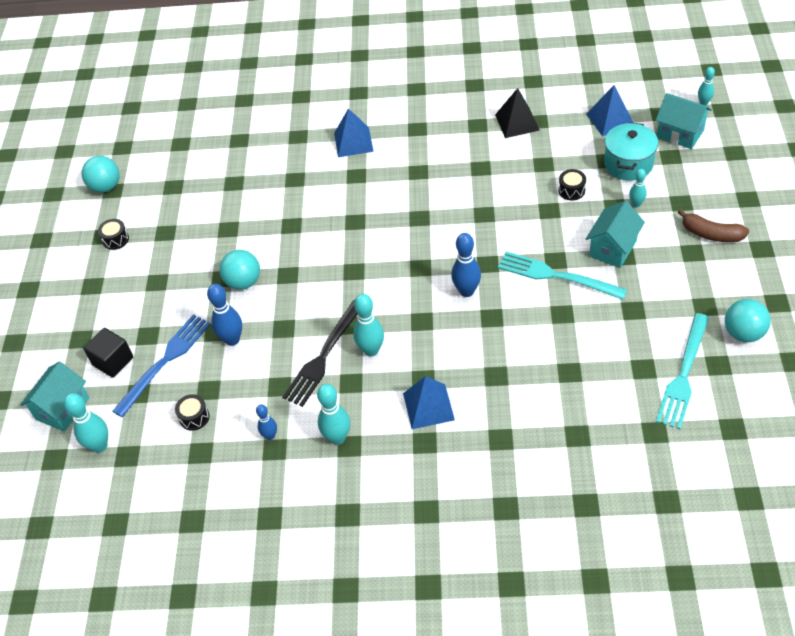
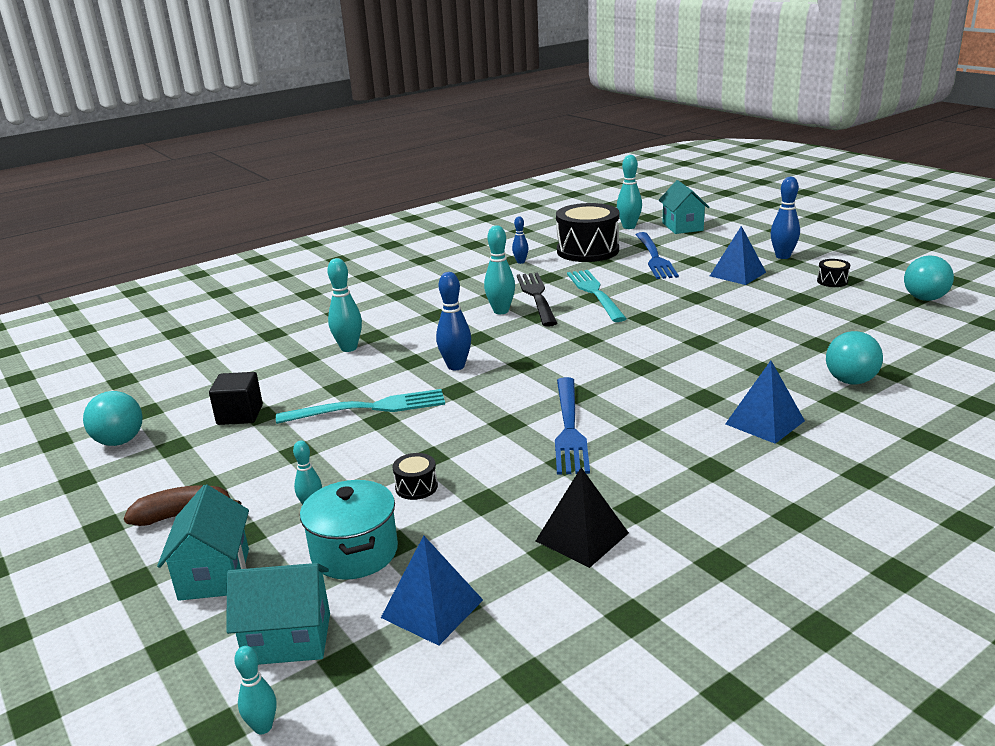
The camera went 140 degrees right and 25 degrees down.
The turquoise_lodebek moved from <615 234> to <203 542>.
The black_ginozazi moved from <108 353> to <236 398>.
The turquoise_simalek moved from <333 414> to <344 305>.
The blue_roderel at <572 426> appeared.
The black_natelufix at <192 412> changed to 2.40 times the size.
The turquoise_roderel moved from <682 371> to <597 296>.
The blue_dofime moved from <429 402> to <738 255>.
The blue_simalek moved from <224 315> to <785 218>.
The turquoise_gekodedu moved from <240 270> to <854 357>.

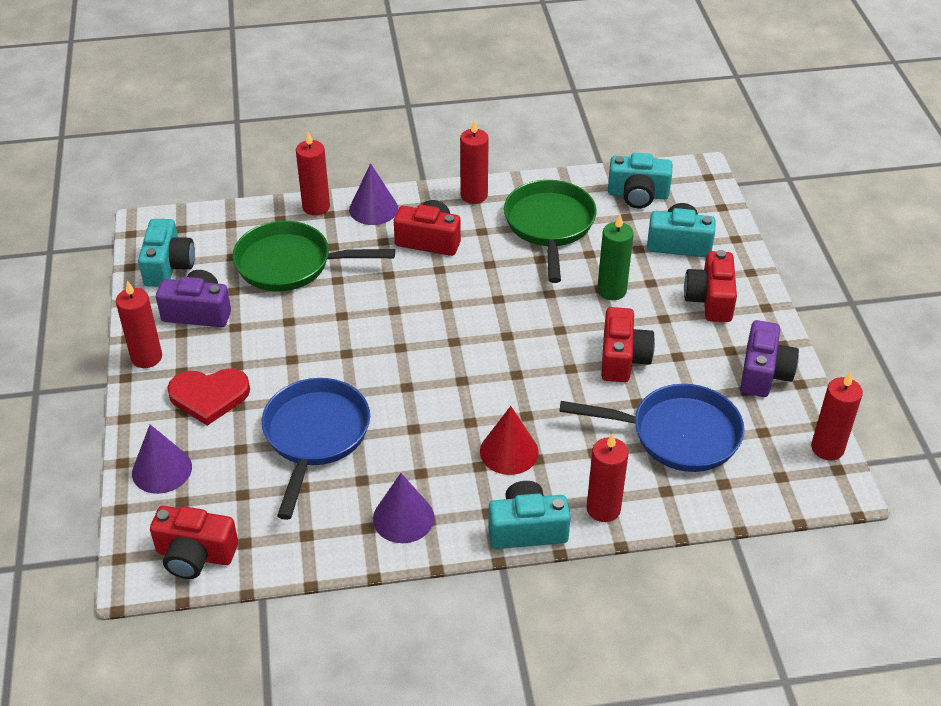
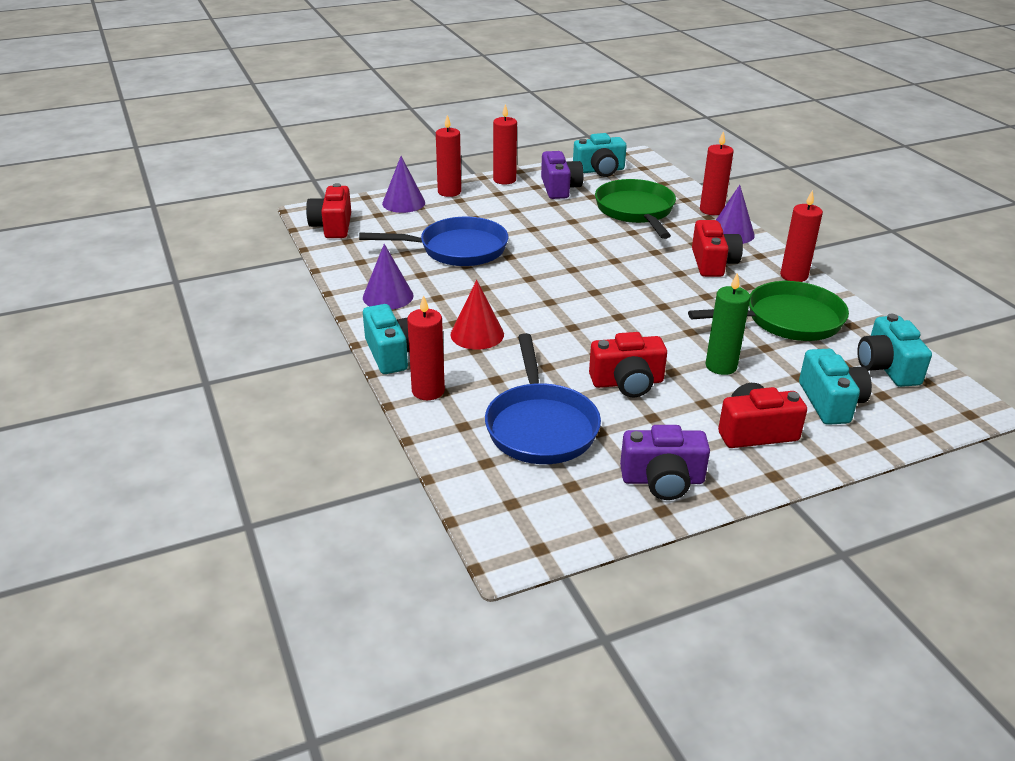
The camera went 75 degrees right and 10 degrees down.
The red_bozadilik moved from <837 416> to <448 156>.
The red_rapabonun at <208 397> disappeared.

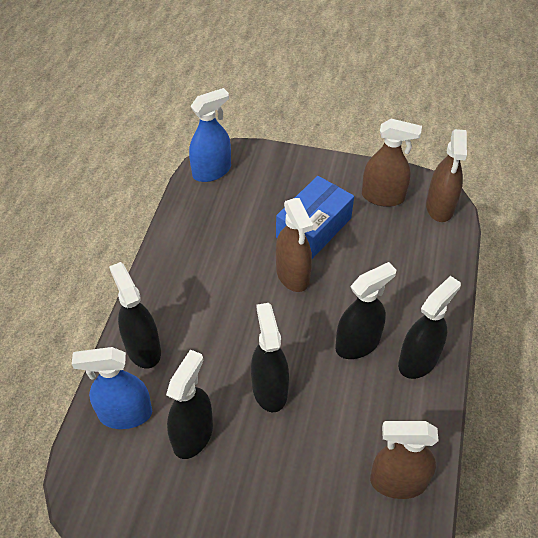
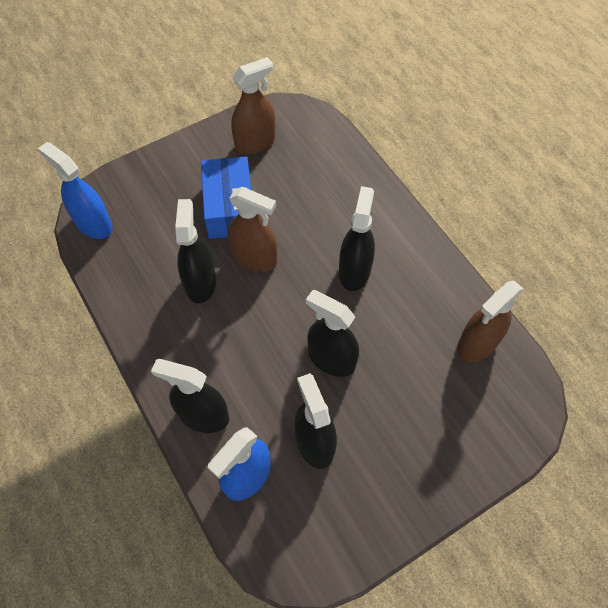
The camera went 45 degrees left and 10 degrees up.
The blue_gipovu at <210 135> turned 60 degrees counterclockwise.
The black_gipovu moved from <429 327> to <195 251>.
The brown_gipovu at <446 175> disappeared.

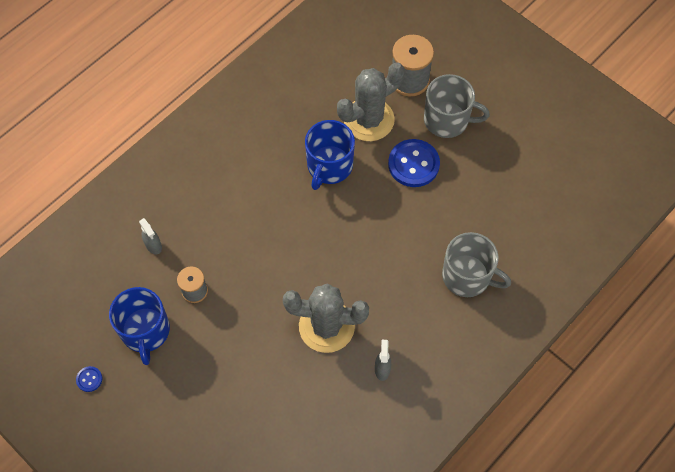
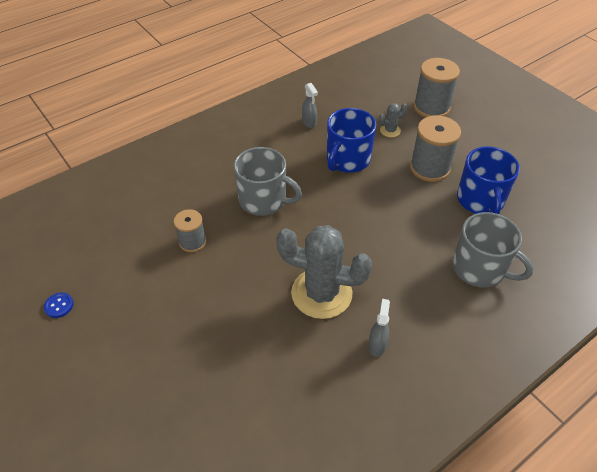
The camera went 10 degrees right and 15 degrees down.
The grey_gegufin moved from <457 106> to <268 181>.
The grey_gipovu moved from <150 236> to <310 105>.
The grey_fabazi at <370 101> changed to 0.43 times the size.
The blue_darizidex at <414 163> was replaced by the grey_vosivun at <435 148>.
The blue_gegufin moved from <139 326> to <488 180>.

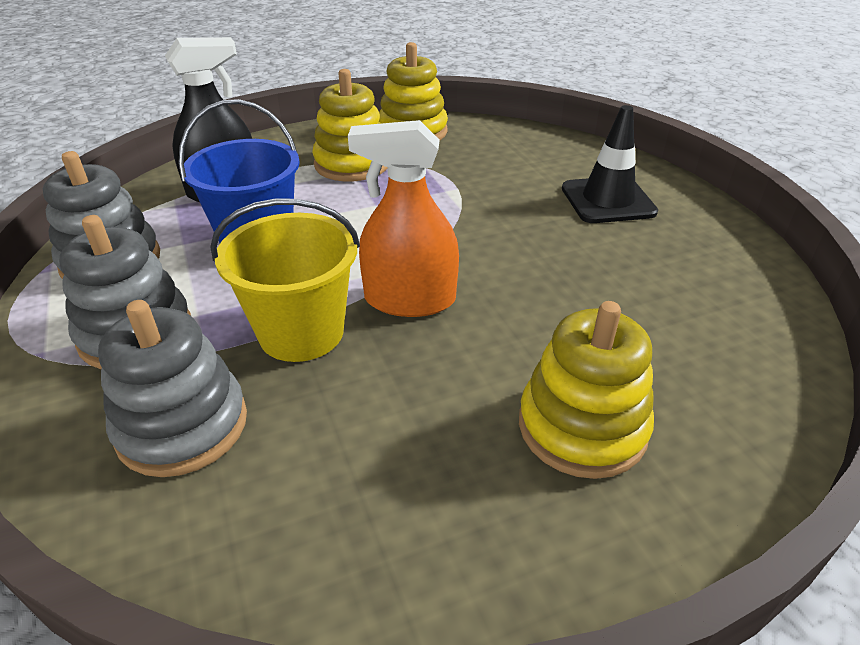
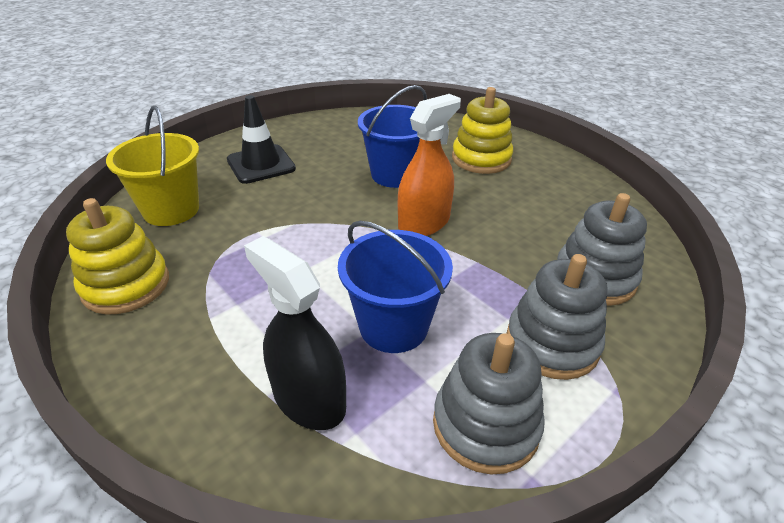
The camera went 110 degrees left and 0 degrees up.
The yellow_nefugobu moved from <285 280> to <152 166>.
The blue_nefugobu at <392 136> appeared.
The orange_gipovu at <403 218> turned 120 degrees counterclockwise.
The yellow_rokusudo at <349 125> disappeared.

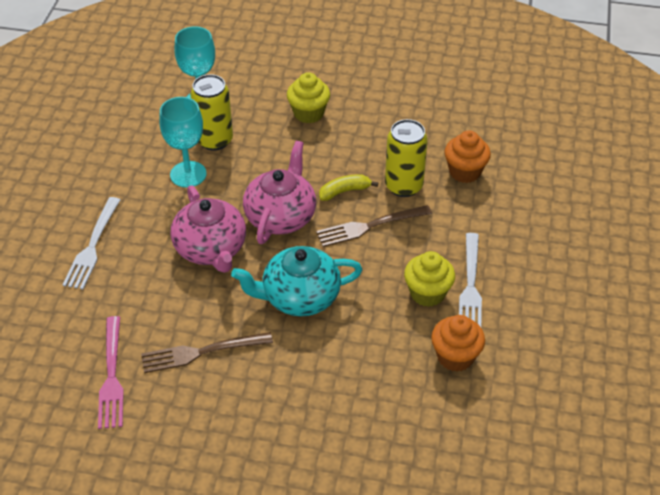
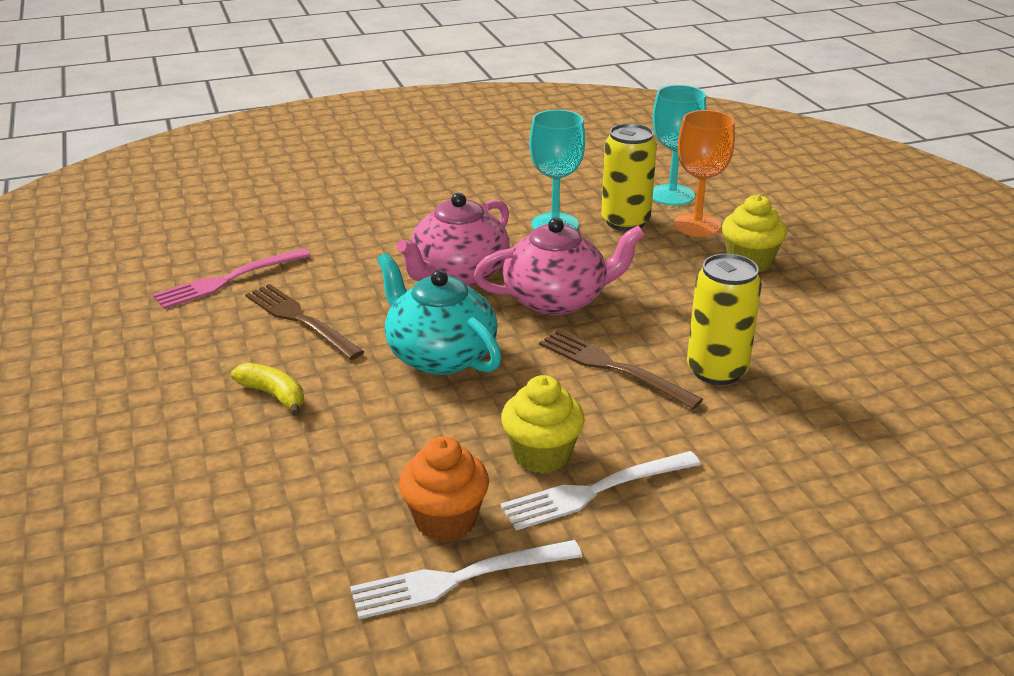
The camera went 60 degrees right and 15 degrees down.
The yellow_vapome moved from <348 187> to <267 389>.
The white_roderel moved from <91 243> to <466 579>.
The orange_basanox at <704 173> appeared.
The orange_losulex at <467 156> disappeared.

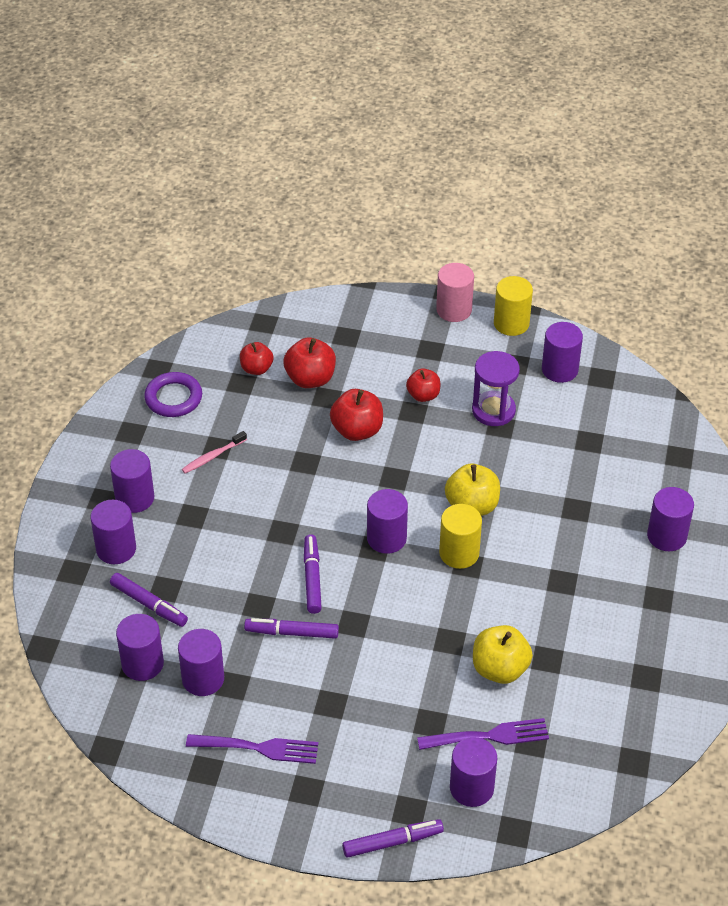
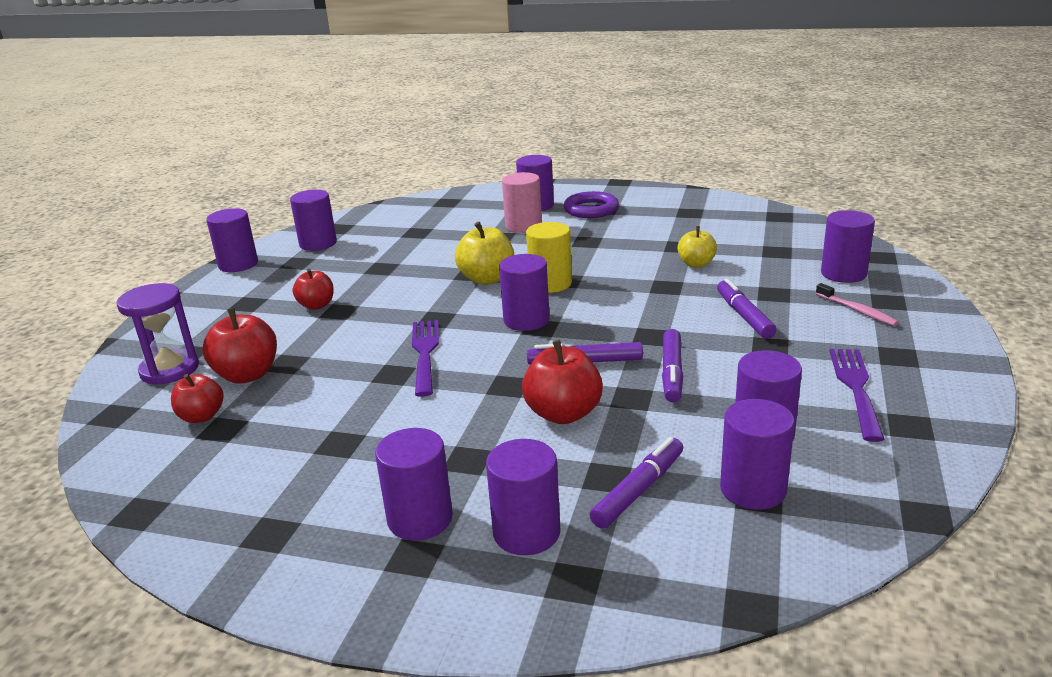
The camera went 85 degrees left and 20 degrees down.
The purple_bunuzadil moved from <496 388> to <158 334>.
The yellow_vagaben at <513 306> became the purple_vagaben at <232 240>.
The purple_roderel moved from <483 734> to <425 358>.
The pink_vagaben moved from <455 292> to <522 202>.
The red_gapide moved from <356 415> to <562 382>.
The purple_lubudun moved from <173 394> to <591 204>.
The yellow_gapide at <503 654> changed to 0.65 times the size.
The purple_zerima moved from <393 838> to <747 309>.
The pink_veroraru moved from <214 452> to <857 304>.

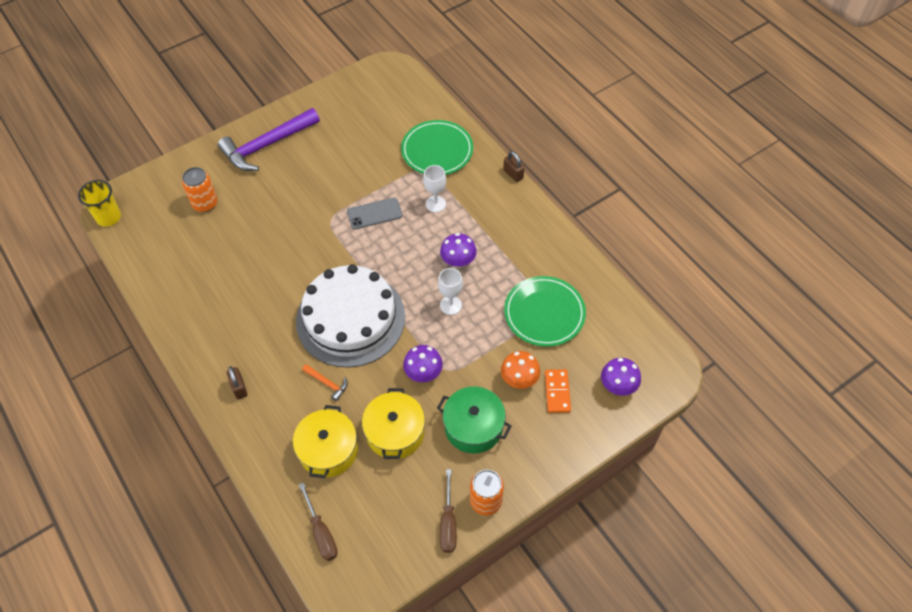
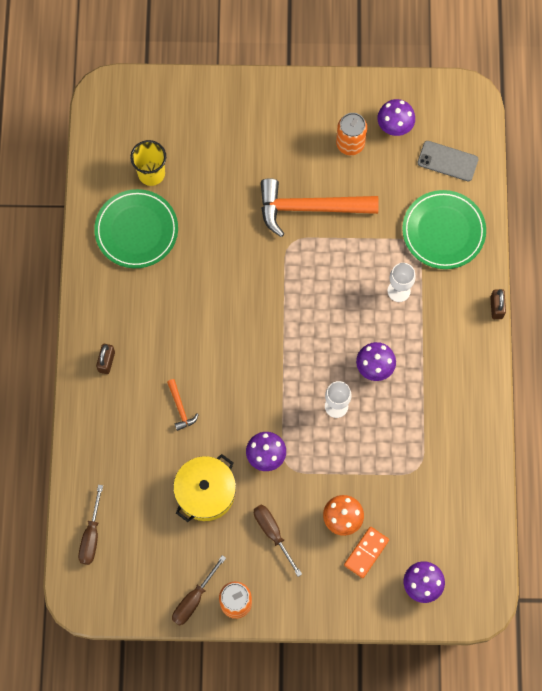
The camera went 35 degrees right and 15 degrees up.
The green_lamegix moved from <545 311> to <136 228>.
The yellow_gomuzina moved from <99 203> to <148 163>.
The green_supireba at <474 420> was replaced by the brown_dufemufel at <278 541>.
The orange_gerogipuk at <320 207> appeared.
The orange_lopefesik moved from <200 189> to <351 134>.
The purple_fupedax at <396 117> appeared.
The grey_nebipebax moved from <375 213> to <447 161>.
The purple_gerogipuk at <269 139> disappeared.
The yellow_supireba at <325 441> disappeared.
The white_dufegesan at <350 316> disappeared.

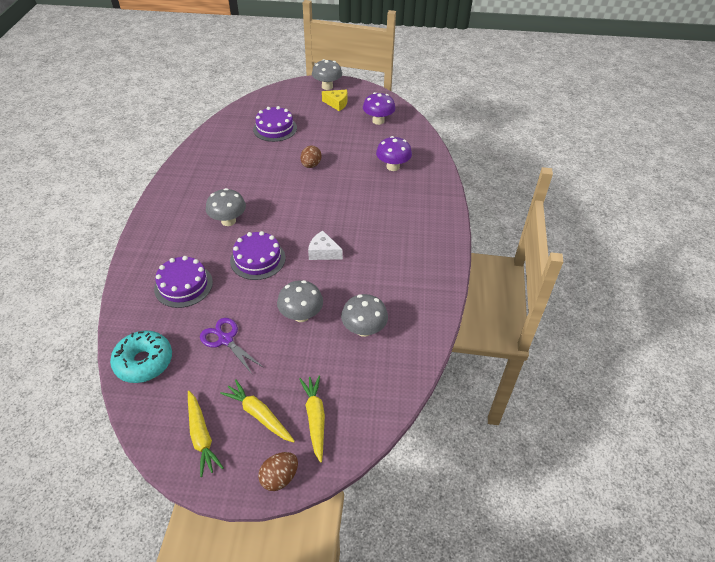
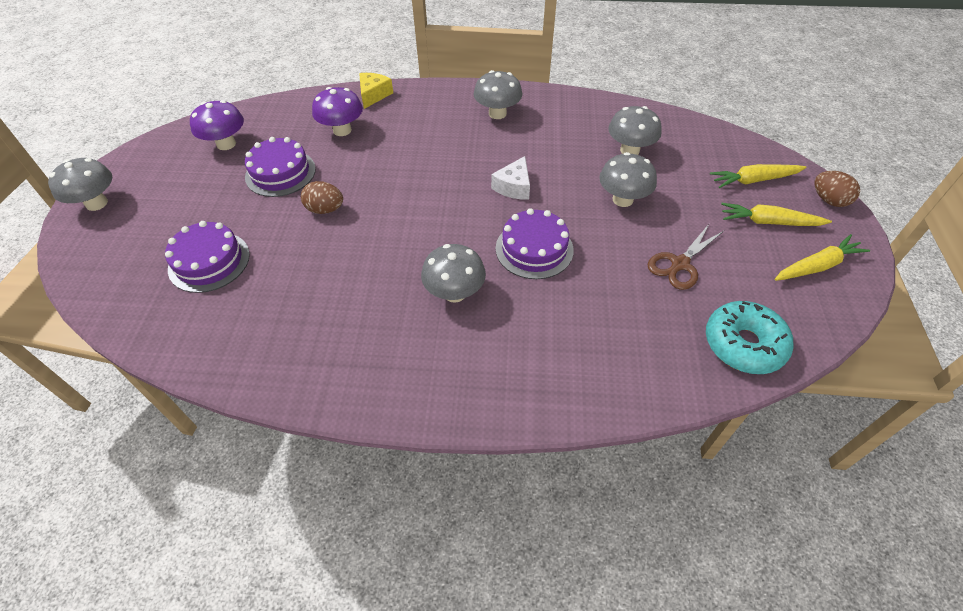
The camera went 90 degrees left and 5 degrees up.
The purple_dufegesan moved from <183 282> to <280 167>.
The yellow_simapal moved from <334 100> to <376 91>.
The grey_fupedax at <498 94> appeared.
The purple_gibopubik at <232 346> became the brown_gibopubik at <686 257>.
The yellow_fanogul at <257 410> turned 60 degrees clockwise.

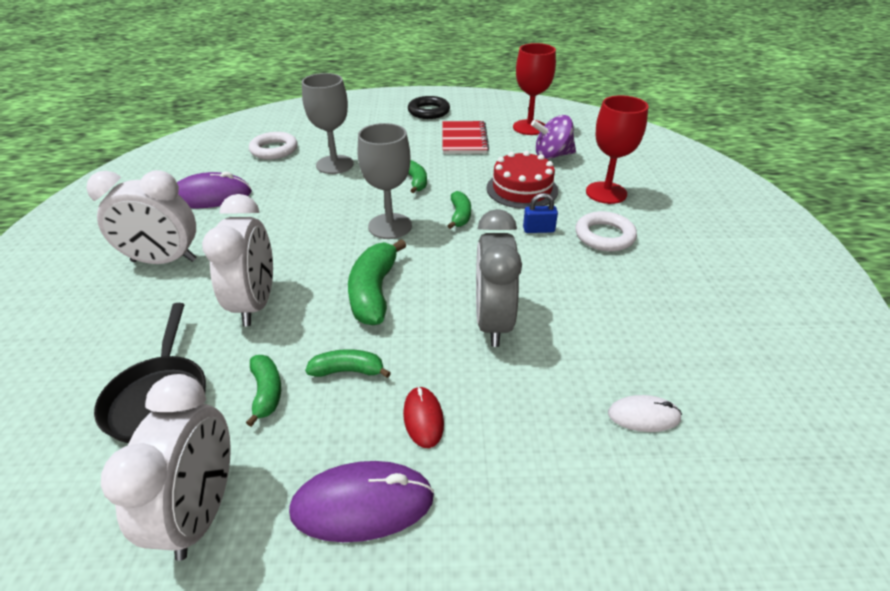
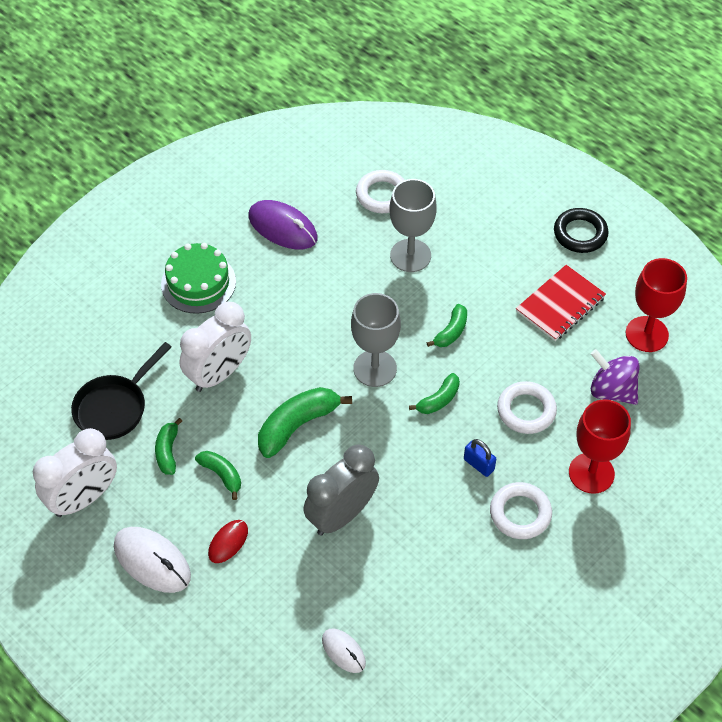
The camera went 45 degrees right and 15 degrees up.
The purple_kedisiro at <361 501> became the white_kedisiro at <152 560>.
The green_vapome at <263 391> turned 150 degrees clockwise.
The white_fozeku at <141 217> was replaced by the green_dufegesan at <198 278>.
The red_dufegesan at <522 180> was replaced by the white_lubudun at <527 407>.

